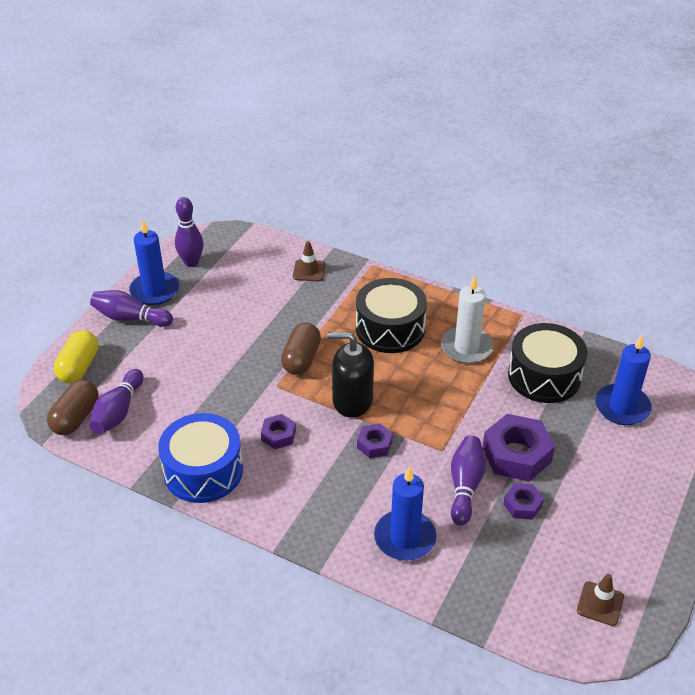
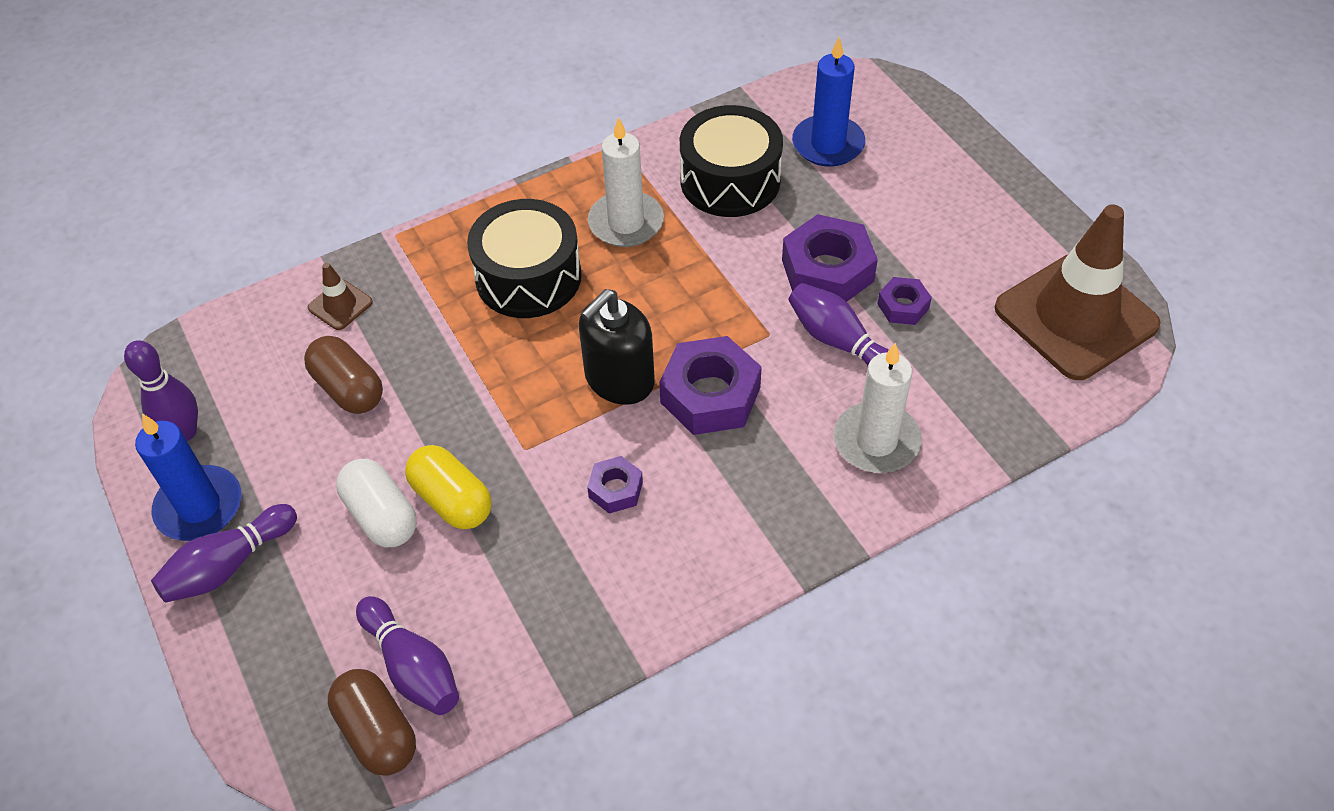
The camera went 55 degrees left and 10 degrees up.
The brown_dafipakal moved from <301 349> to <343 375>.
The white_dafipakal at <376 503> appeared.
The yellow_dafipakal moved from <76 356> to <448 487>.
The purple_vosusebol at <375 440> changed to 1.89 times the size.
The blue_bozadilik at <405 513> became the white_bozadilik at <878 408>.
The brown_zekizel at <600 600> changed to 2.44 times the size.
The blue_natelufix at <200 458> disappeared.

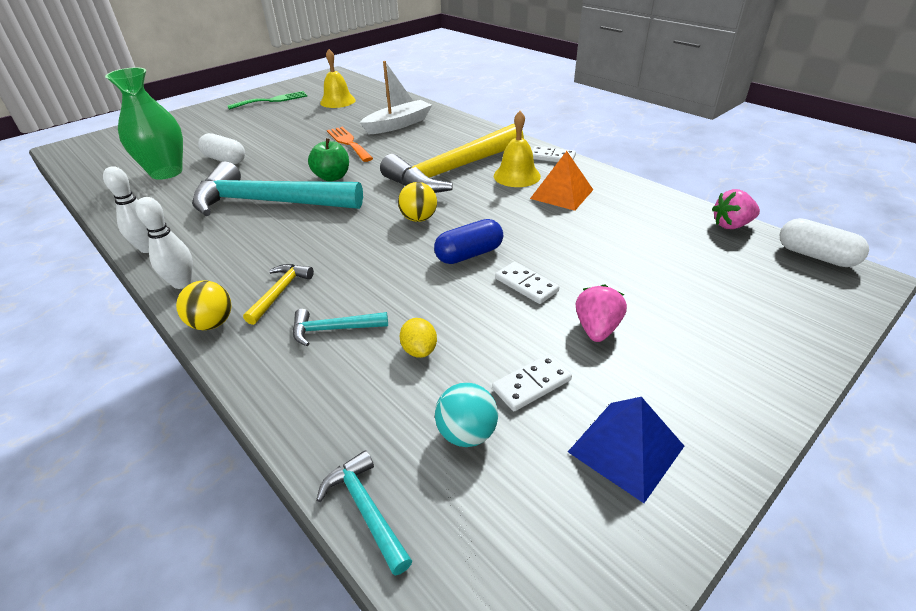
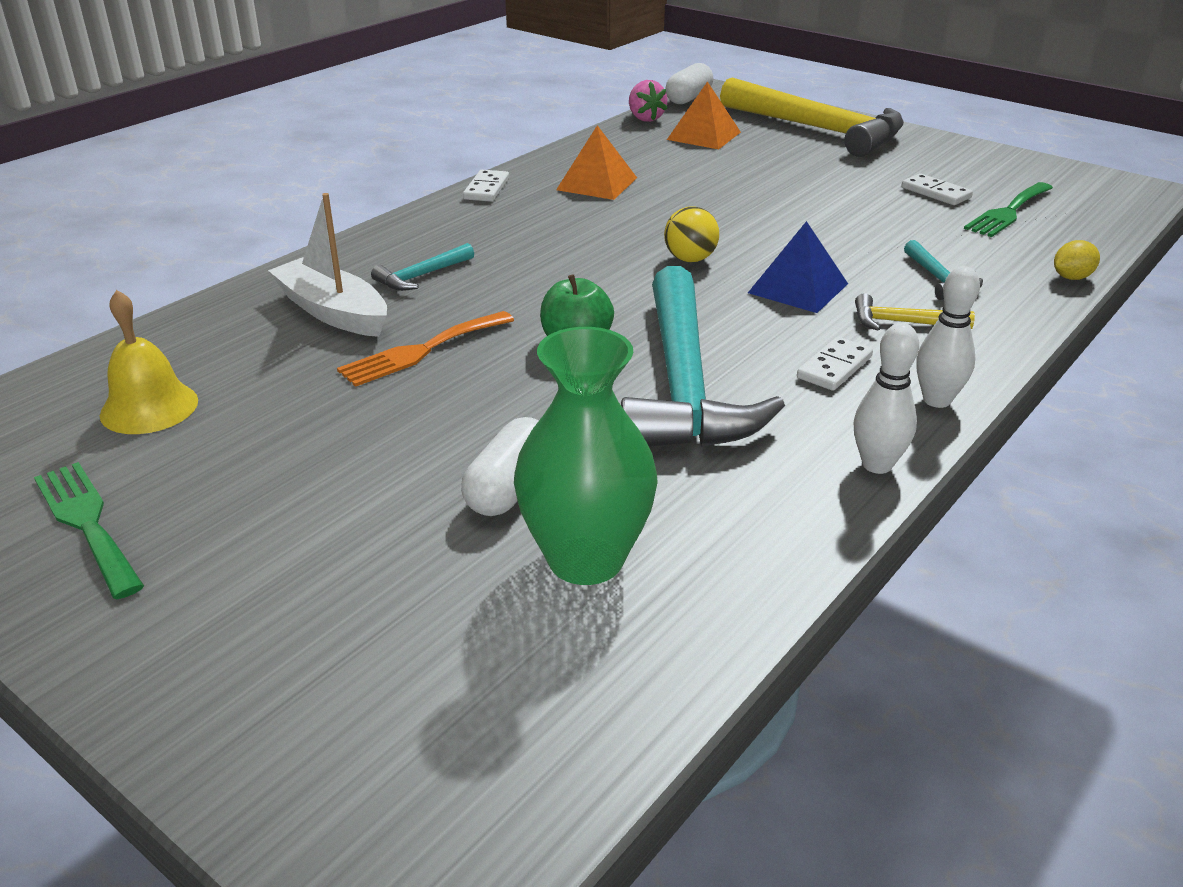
The camera went 100 degrees left and 5 degrees down.
The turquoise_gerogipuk moved from <364 513> to <422 267>.
The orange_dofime at <704 115> appeared.
The yellow_gerogipuk moved from <452 158> to <812 117>.
The blue_dofime moved from <626 450> to <798 267>.
The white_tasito moved from <527 283> to <835 364>.
The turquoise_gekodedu at <466 415> was replaced by the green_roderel at <1008 209>.
The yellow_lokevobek moved from <418 338> to <1077 260>.
The yellow_gekodedu at <203 305> disappeared.
The blue_dafipakal at <468 241> disappeared.
The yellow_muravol at <517 149> disappeared.
The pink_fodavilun at <601 313> disappeared.

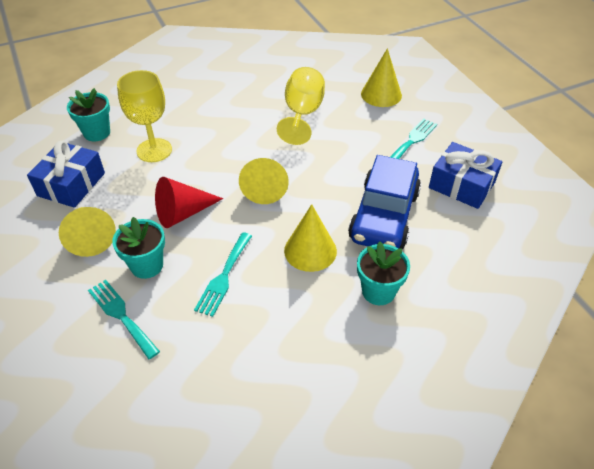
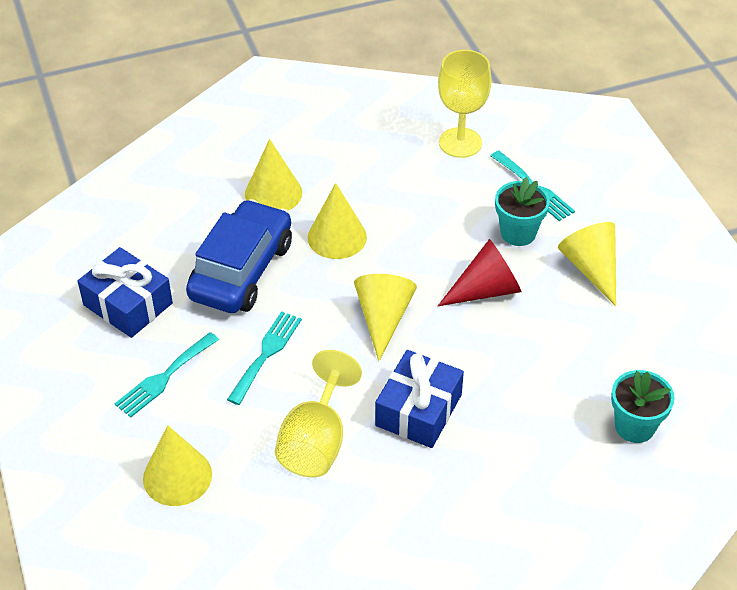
The camera went 175 degrees left and 0 degrees up.
The turquoise_roderel moved from <223 274> to <264 358>.
The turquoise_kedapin at <383 273> was replaced by the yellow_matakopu at <273 175>.
The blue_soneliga moved from <66 174> to <419 399>.
The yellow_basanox moved from <144 116> to <465 104>.

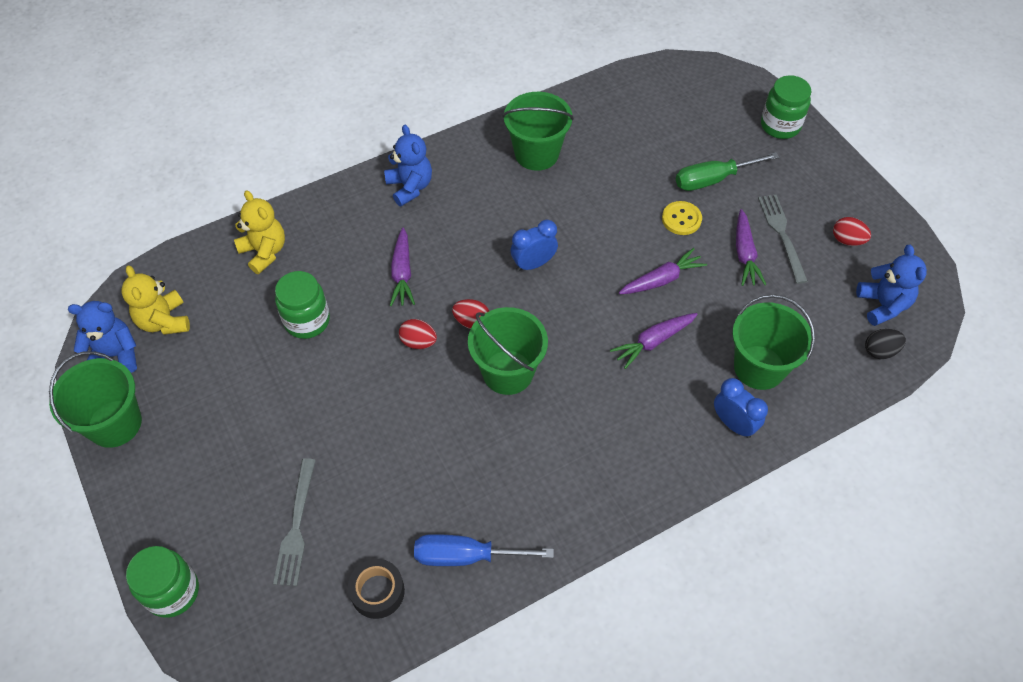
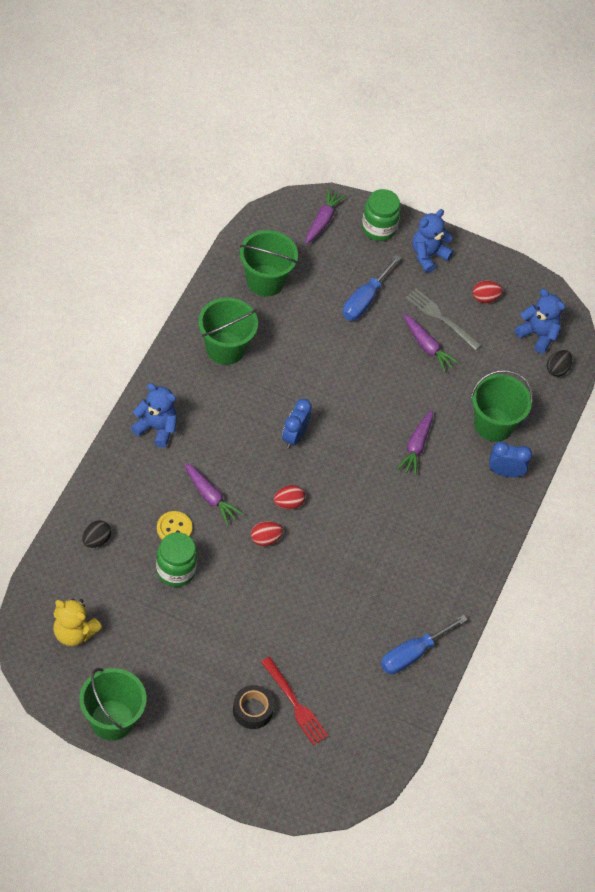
The camera went 45 degrees left and 0 degrees up.
The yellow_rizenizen at <259 232> was replaced by the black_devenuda at <96 534>.
The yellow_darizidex moved from <682 218> to <174 525>.
The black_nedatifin moved from <376 589> to <253 707>.
The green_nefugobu moved from <508 351> to <269 263>.
The grey_roderel at <294 522> became the red_roderel at <294 701>.
The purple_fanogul moved from <663 271> to <325 216>.
The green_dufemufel at <727 171> became the blue_dufemufel at <372 288>.
The blue_rizenizen moved from <102 337> to <432 241>.
The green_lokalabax at <162 582> disappeared.

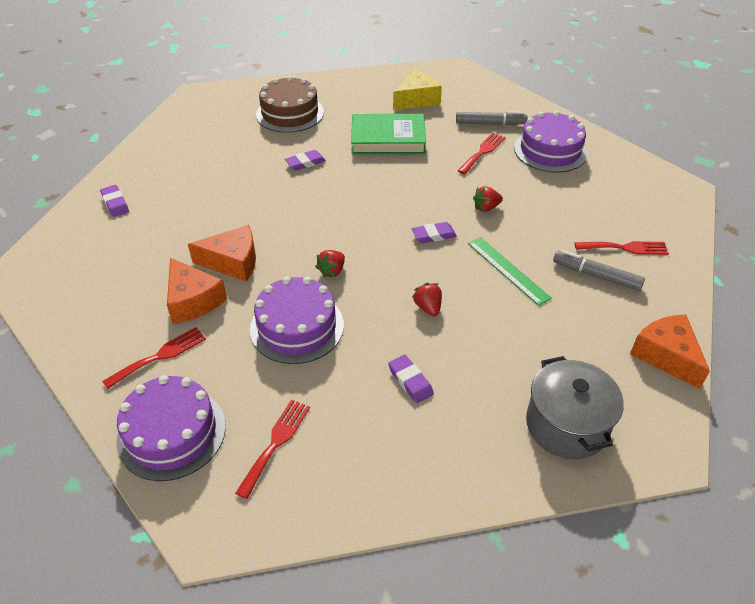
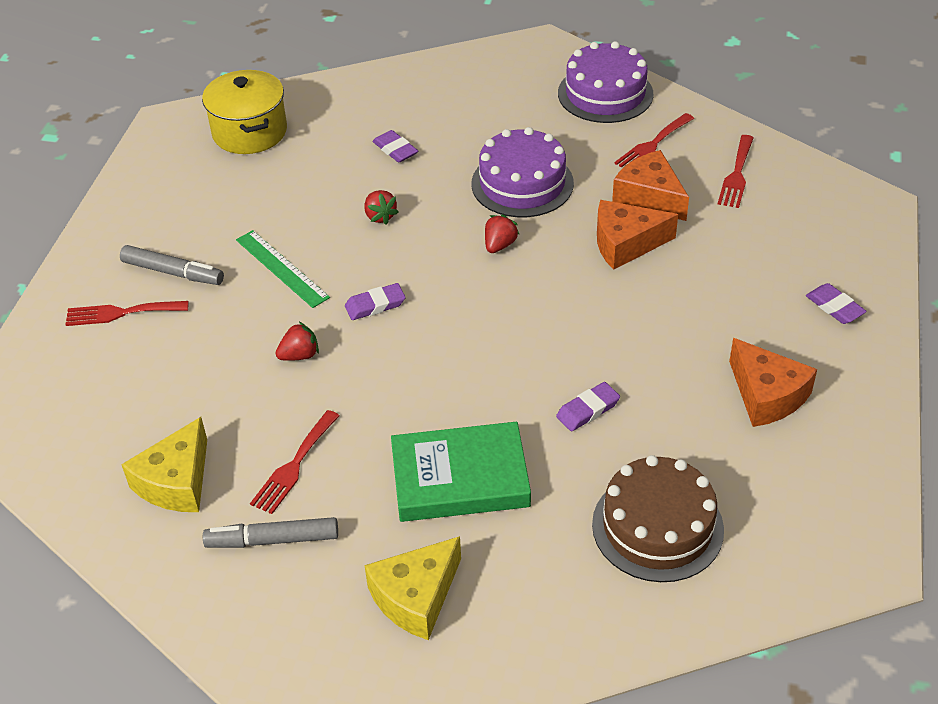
The camera went 175 degrees right and 0 degrees up.
The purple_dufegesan at <550 141> was replaced by the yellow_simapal at <164 464>.
The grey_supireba at <575 407> became the yellow_supireba at <244 112>.
The red_roderel moved from <272 449> to <736 171>.
The orange_simapal moved from <670 351> to <773 382>.

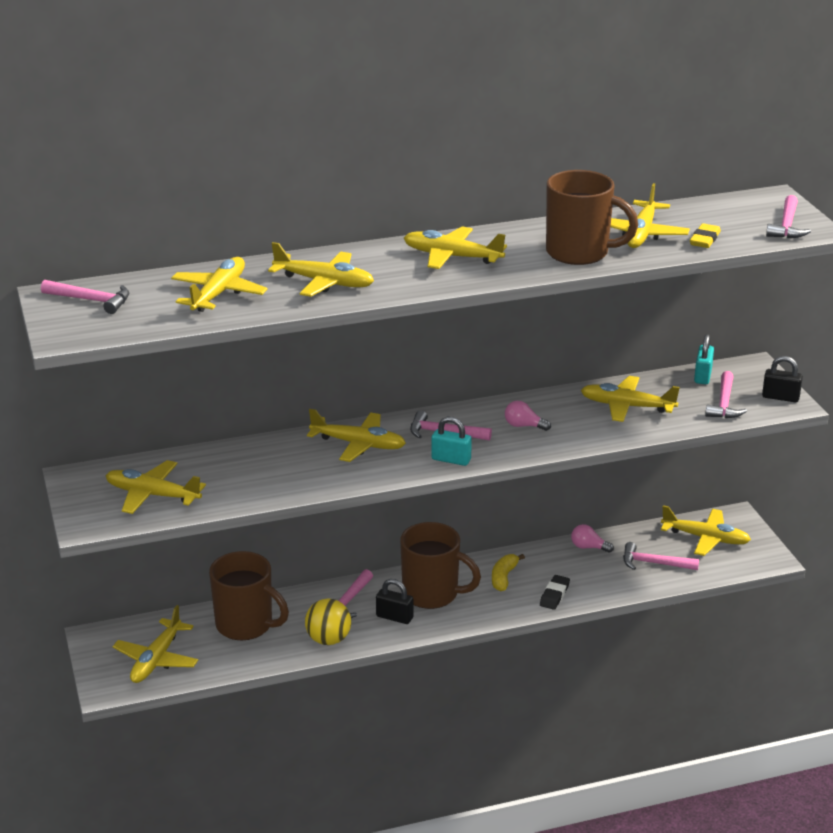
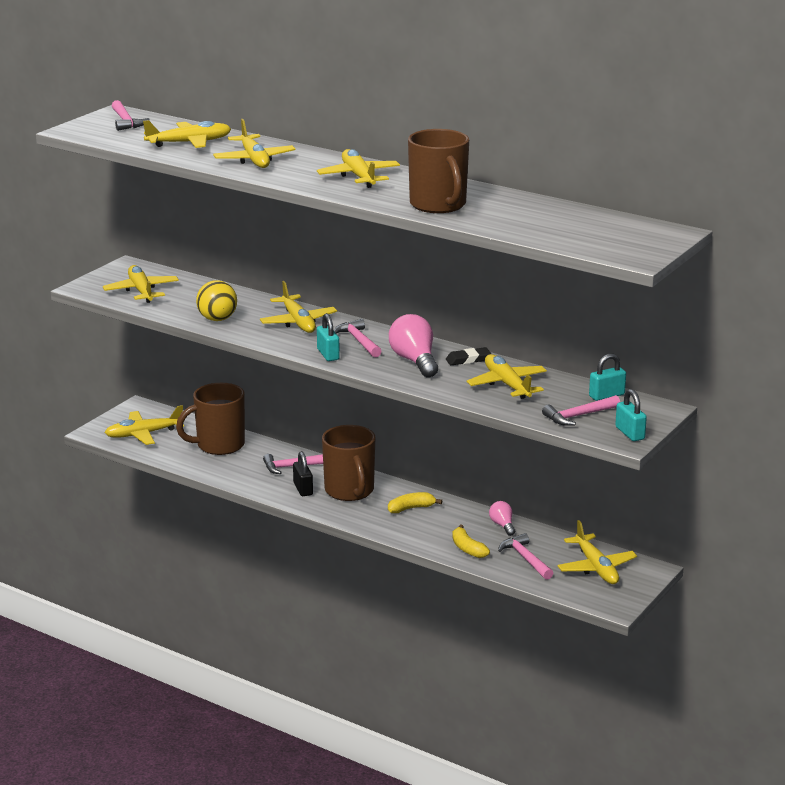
The camera went 50 degrees right and 5 degrees down.
The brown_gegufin at <249 595> turned 75 degrees clockwise.
The yellow_gekodedu moved from <328 621> to <216 300>.
The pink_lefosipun at <528 416> changed to 1.85 times the size.
The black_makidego moved from <555 592> to <468 356>.
The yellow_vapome at <471 541> appeared.
The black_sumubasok at <782 379> became the turquoise_sumubasok at <631 415>.
The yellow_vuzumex at <650 215> disappeared.
The yellow_makidego at <705 235> disappeared.
The pink_gerogipuk at <788 216> disappeared.

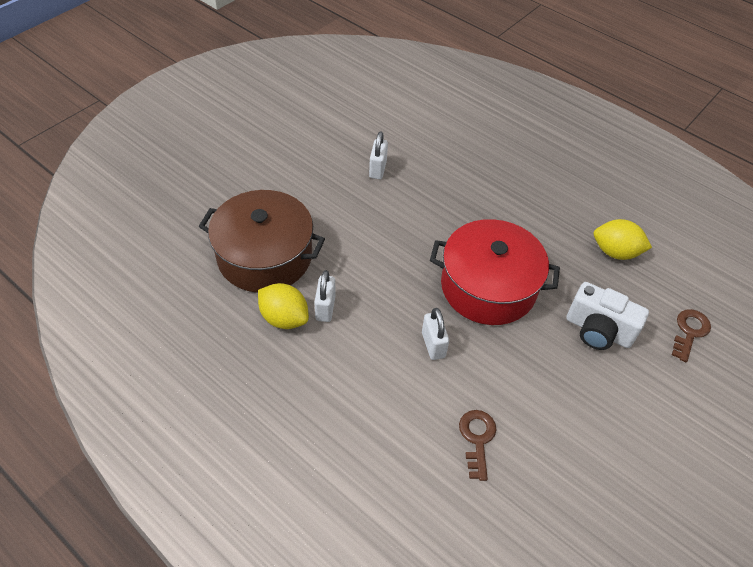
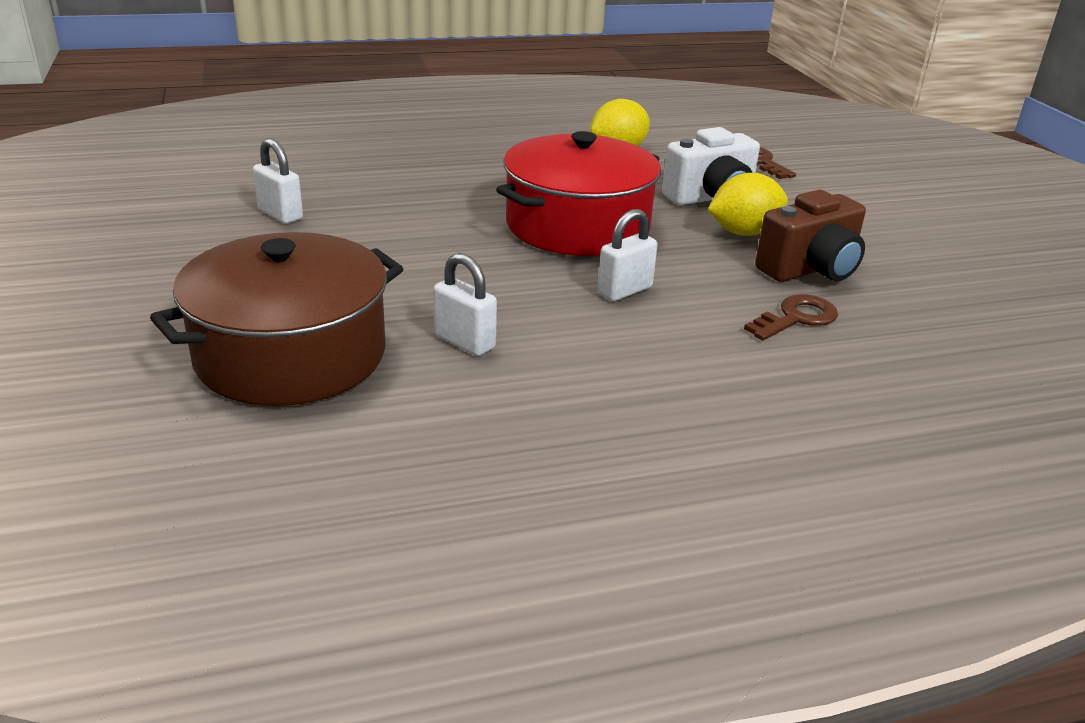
The camera went 55 degrees left and 20 degrees down.
The white_sumubasok at <435 334> turned 60 degrees counterclockwise.
The yellow_lokevobek moved from <283 306> to <748 204>.
The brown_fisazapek at <477 445> turned 105 degrees clockwise.
The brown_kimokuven at <810 236> appeared.

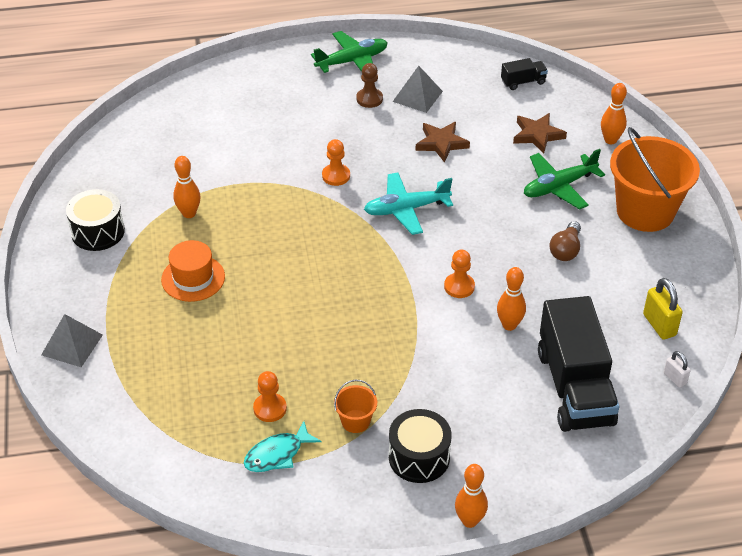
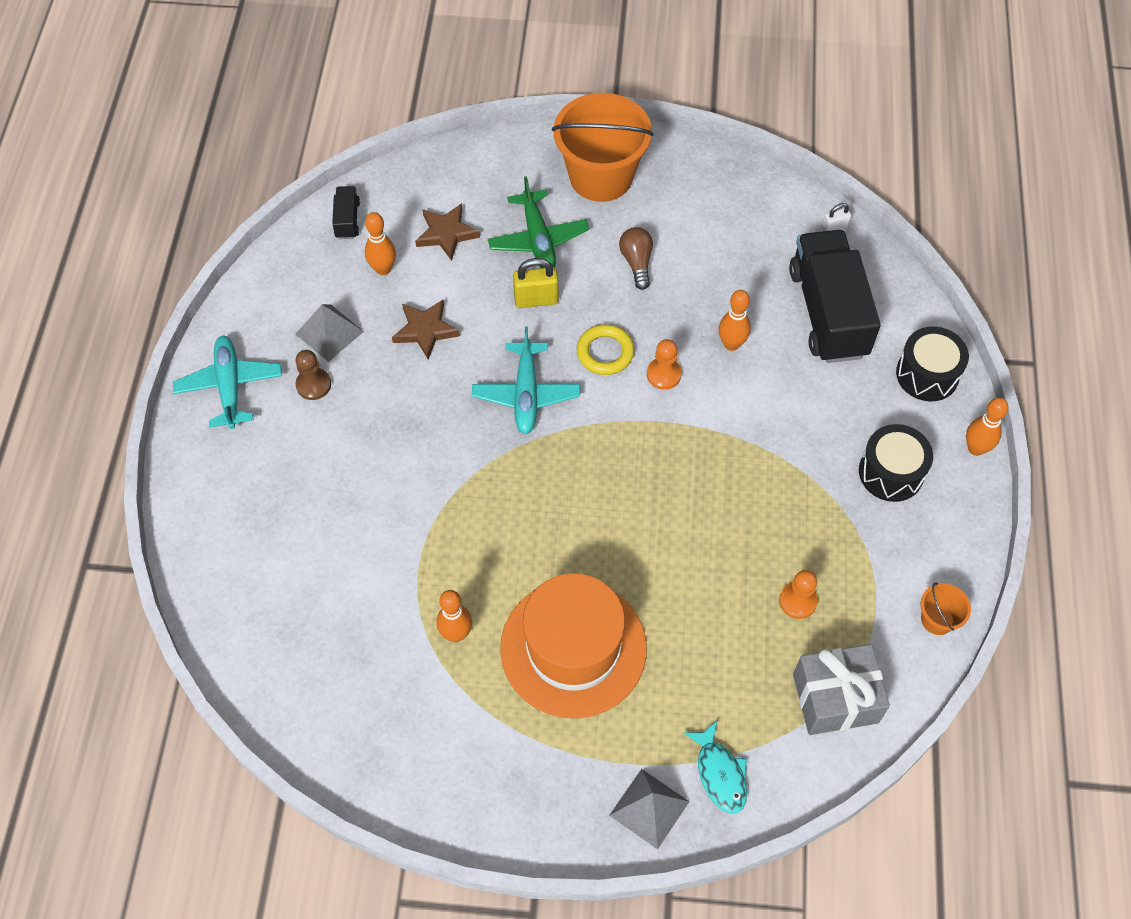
The camera went 75 degrees left and 15 degrees up.
The green_vuzumex at <349 52> became the turquoise_vuzumex at <227 382>.
The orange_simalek moved from <614 113> to <380 243>.
The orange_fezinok at <193 271> changed to 1.82 times the size.
The yellow_sumubasok moved from <663 309> to <536 283>.
The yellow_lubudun at <605 349> appeared.
The brown_lefosipun at <565 241> turned 135 degrees counterclockwise.
The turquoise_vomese moved from <282 446> to <715 767>.
The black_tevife at <578 364> turned 105 degrees counterclockwise.
The grey_soneliga at <841 689> appeared.
The black_natelufix moved from <95 220> to <932 363>.
The orange_nefugobu moved from <355 406> to <946 608>.
The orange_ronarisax at <336 162> disappeared.

